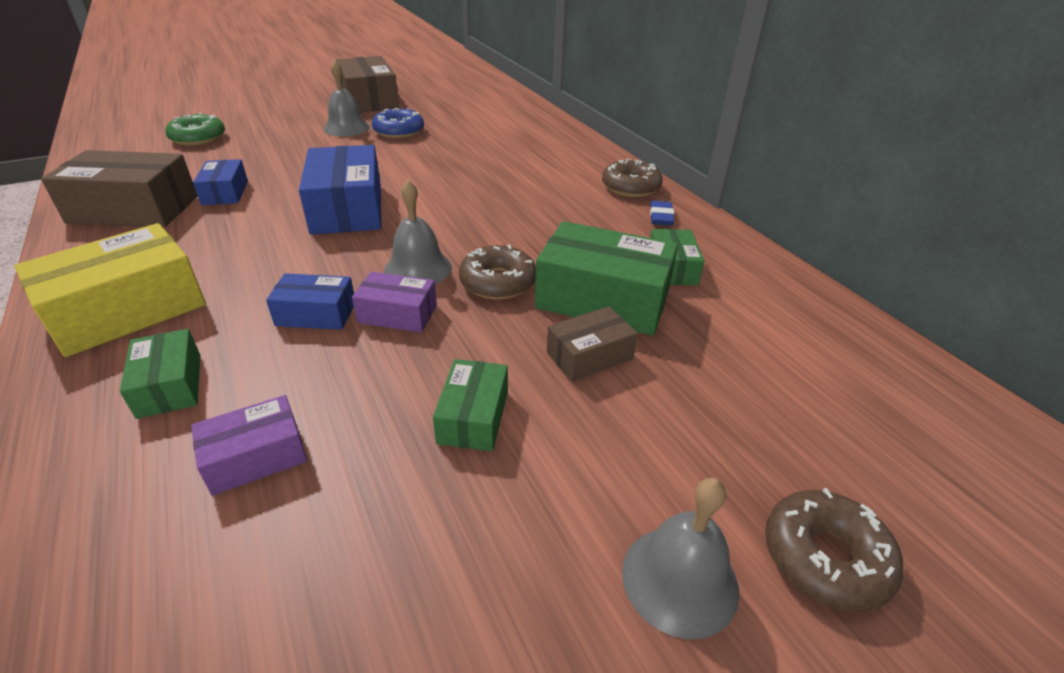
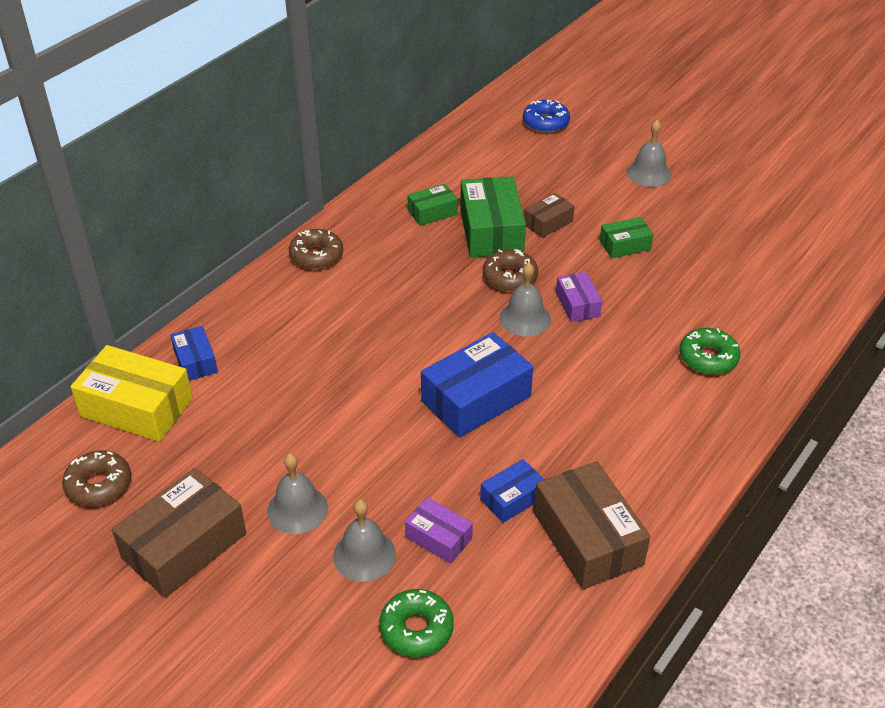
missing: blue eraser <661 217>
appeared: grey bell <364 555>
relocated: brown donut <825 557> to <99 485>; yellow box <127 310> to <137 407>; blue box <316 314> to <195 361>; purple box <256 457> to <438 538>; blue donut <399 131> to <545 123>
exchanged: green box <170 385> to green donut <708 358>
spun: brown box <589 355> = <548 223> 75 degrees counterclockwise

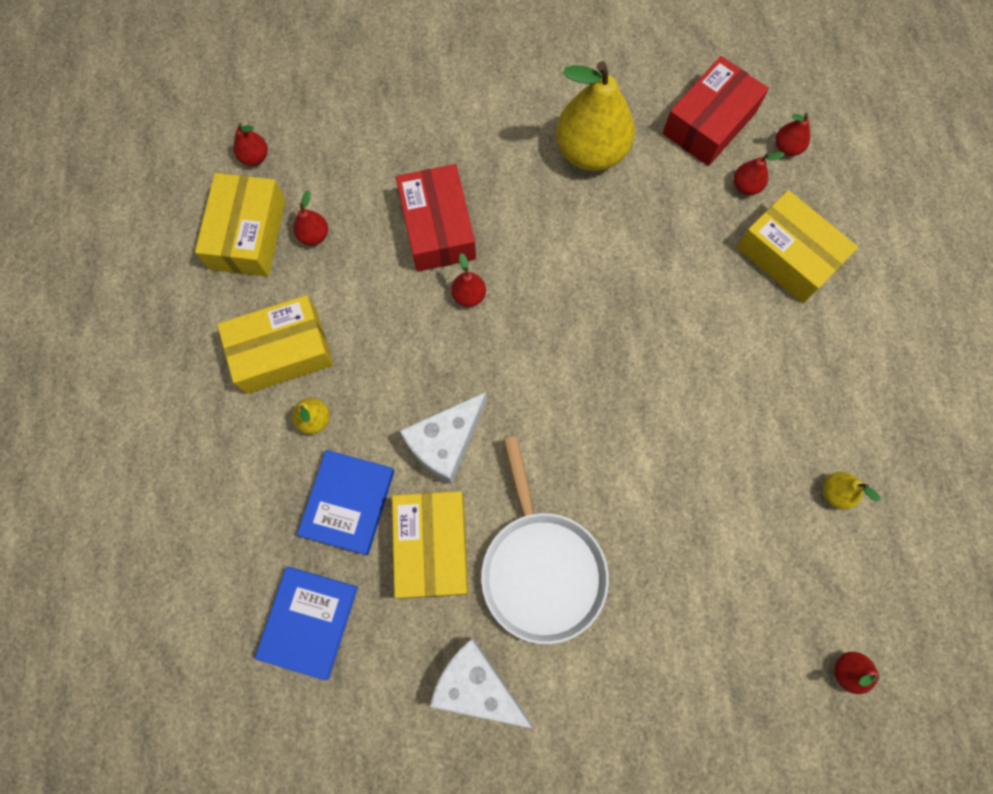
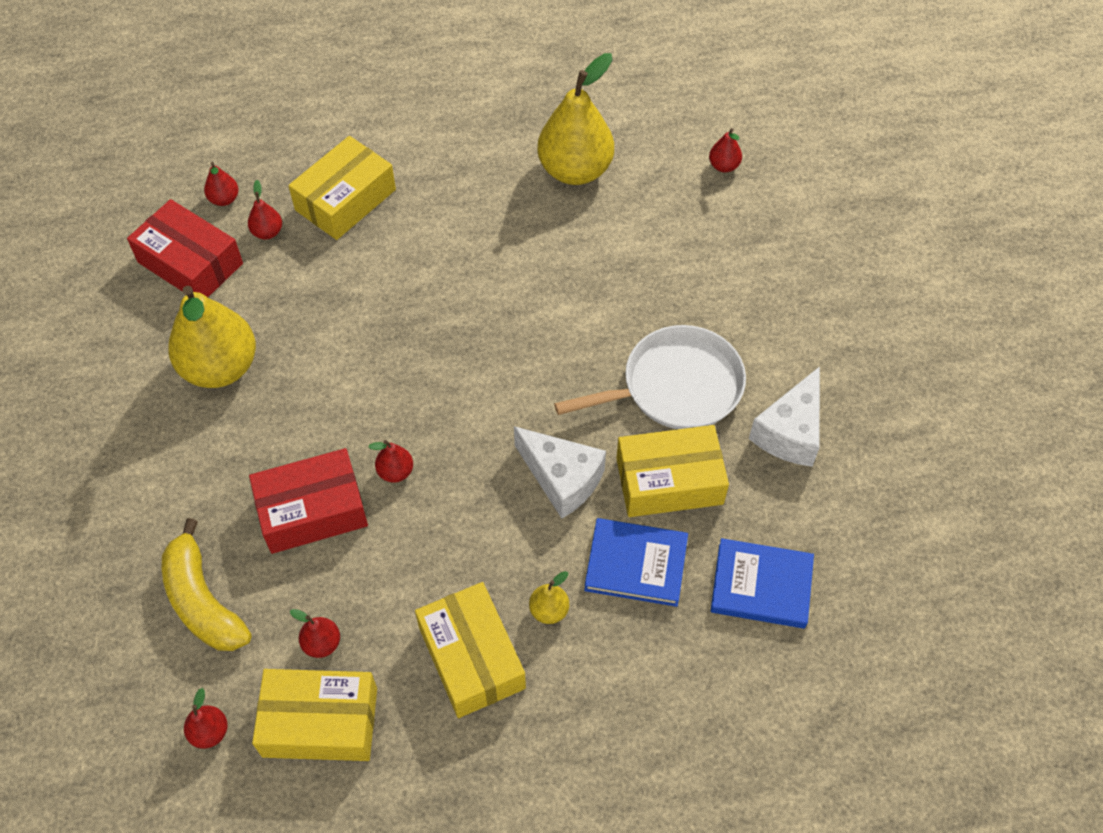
appeared: yellow banana <203 601>
size: yellow pear <835 493> = <575 170> x2.31

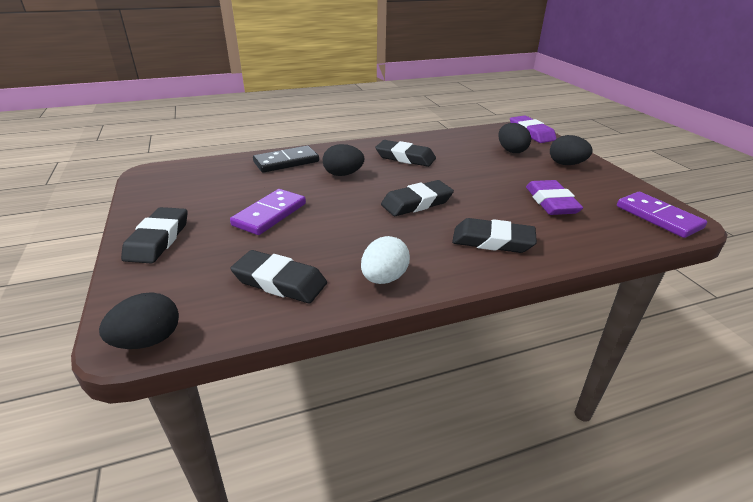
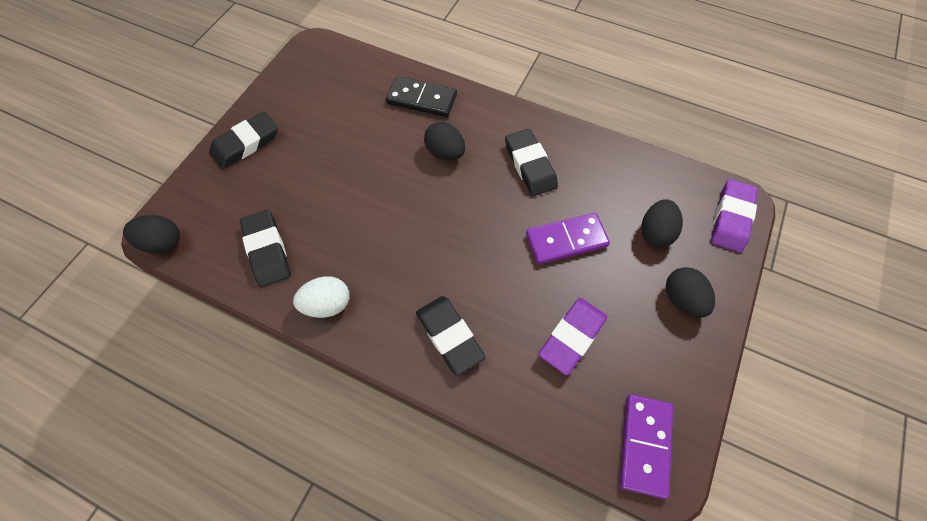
missing: black eraser <416 203>
relocated: purple domino <269 214> to <566 240>

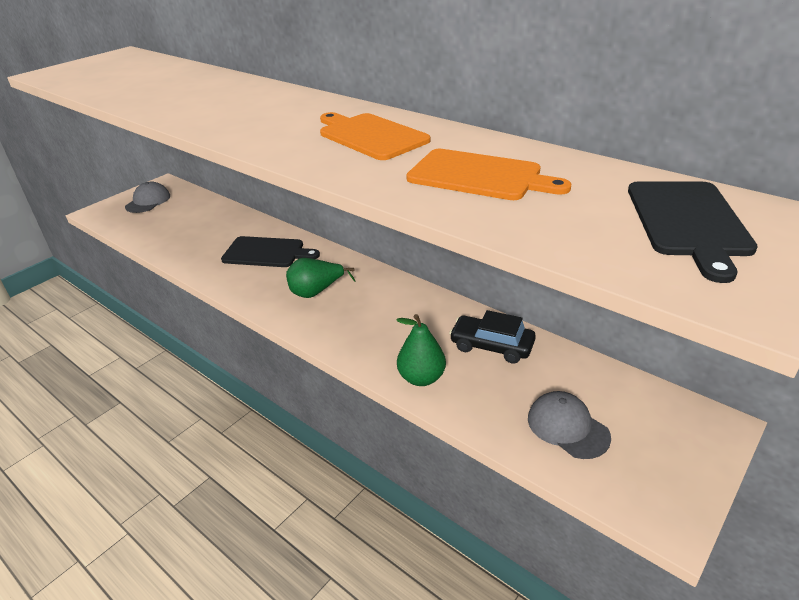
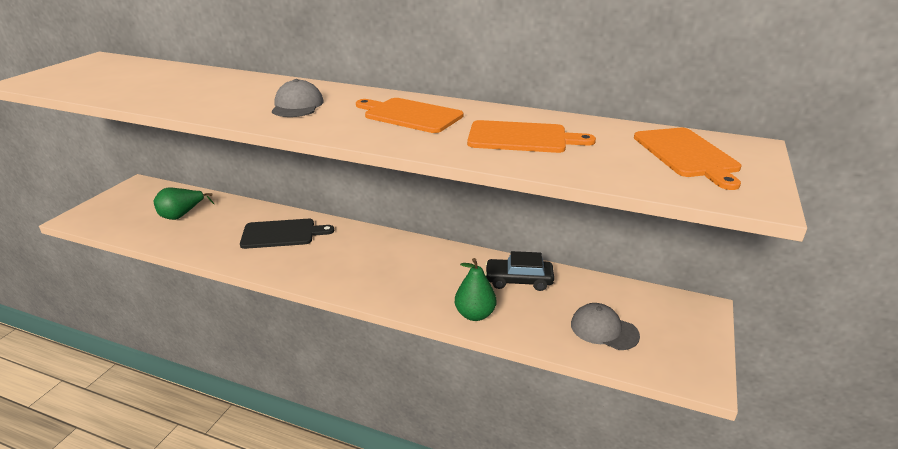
relocated: green pear <316 292> to <182 215>; grey cap <148 201> to <297 105>
colour: black cutting board <688 222> to orange cutting board <687 154>

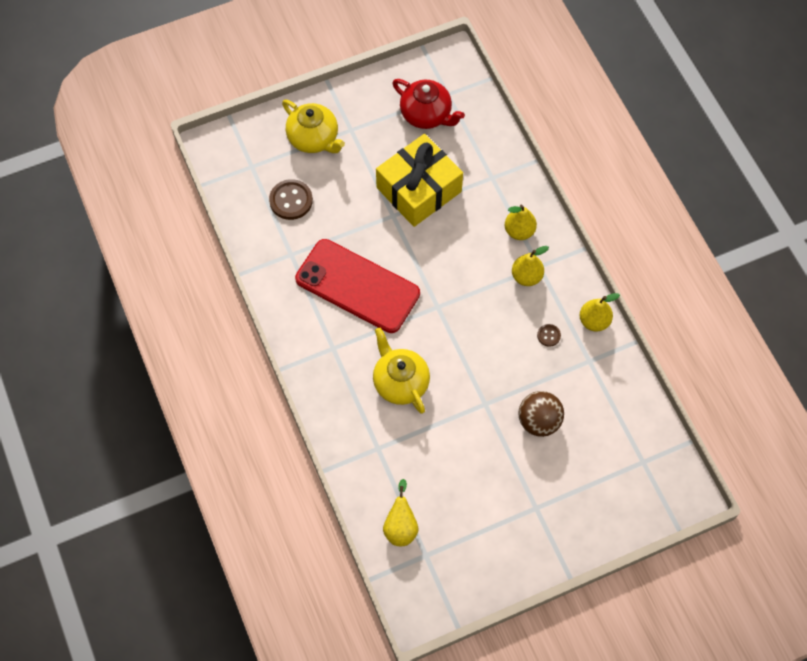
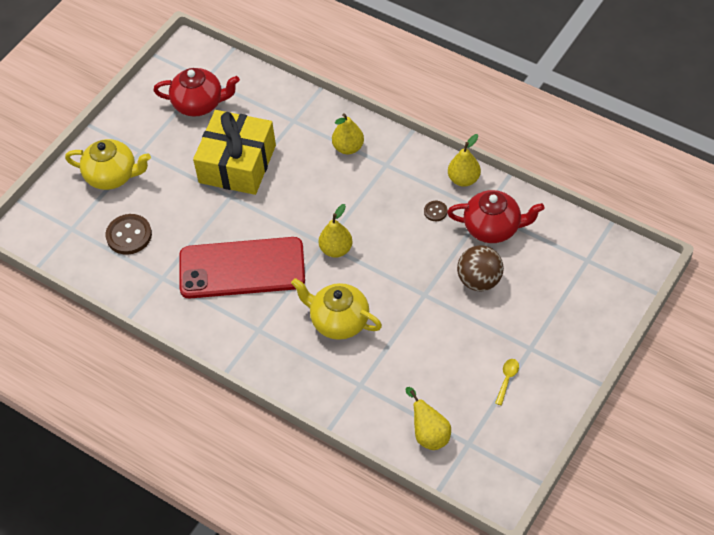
appeared: red teapot <493 228>; yellow spoon <507 379>
relocated: yellow pear <526 276> to <336 249>

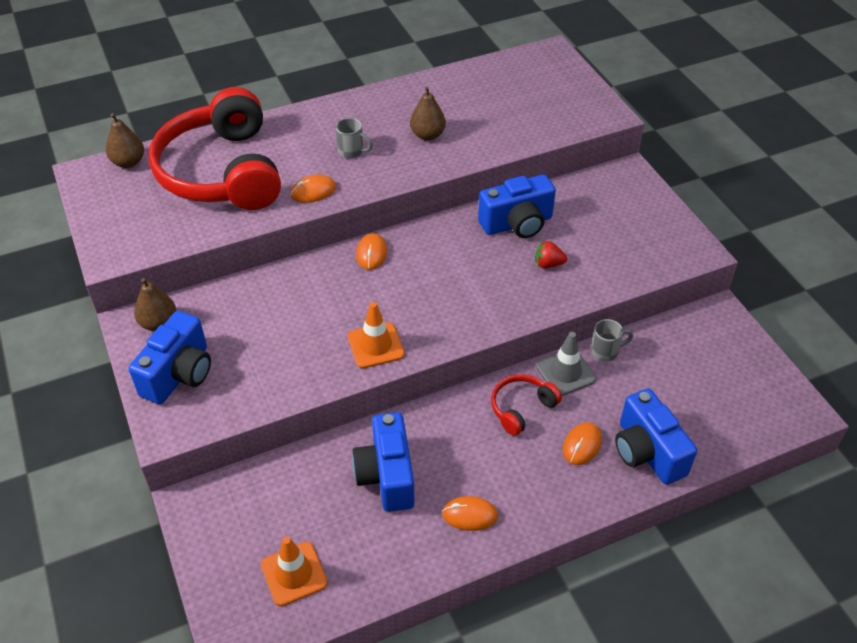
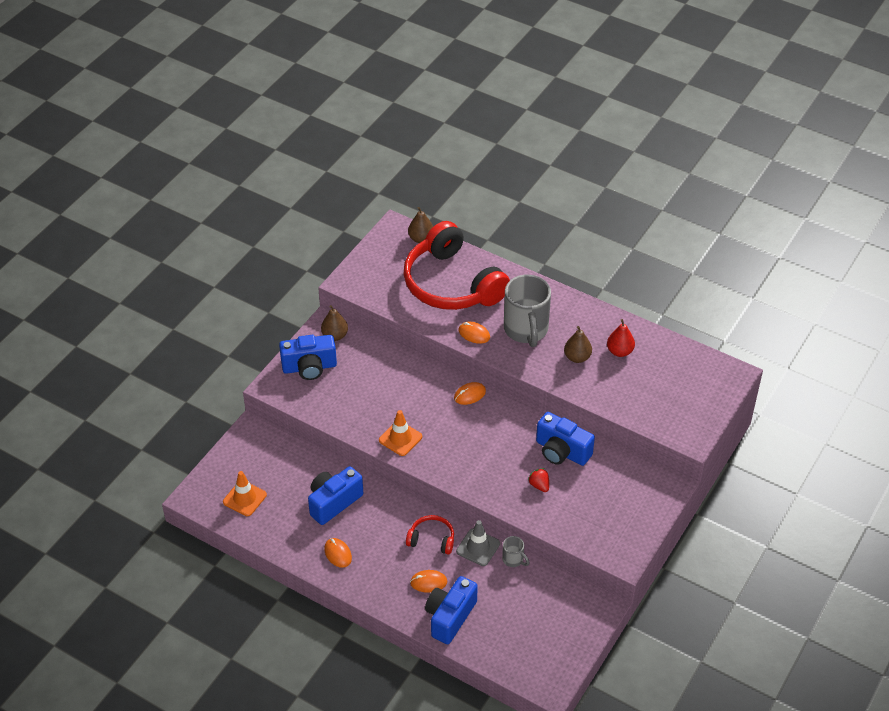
appeared: red pear <619 351>
spun: red headphones <222 172> = <452 283> 75 degrees counterclockwise
size: grey mug <352 151> = <526 330> x2.30

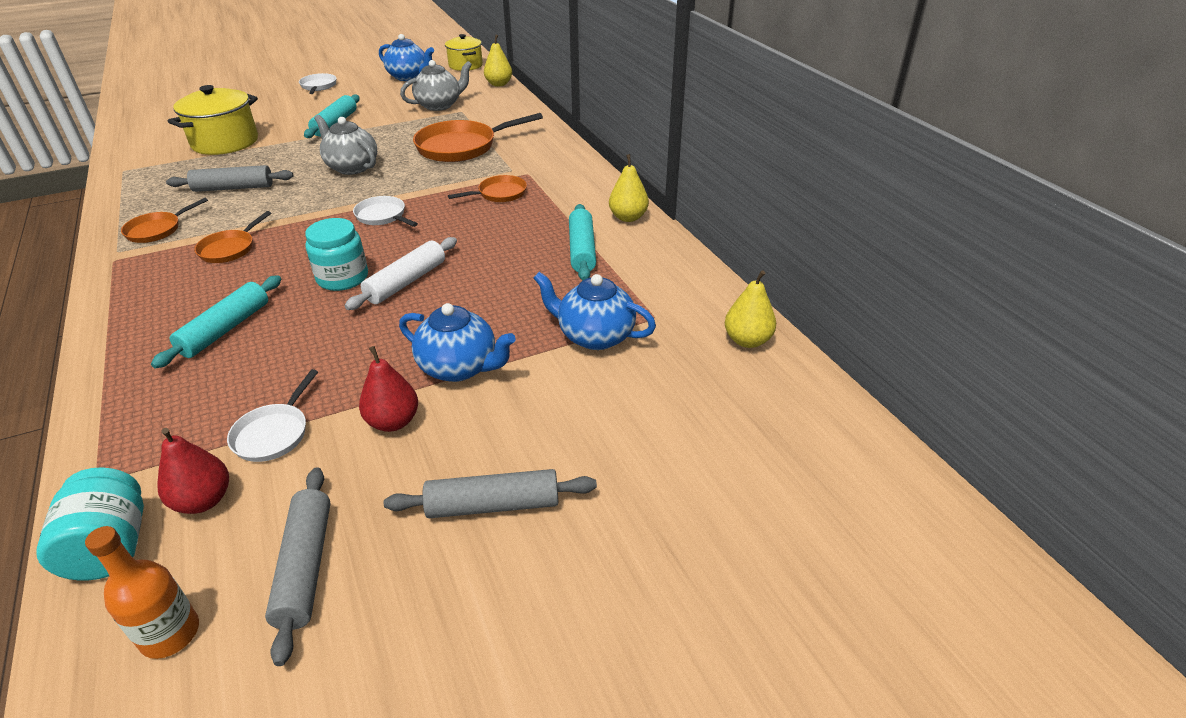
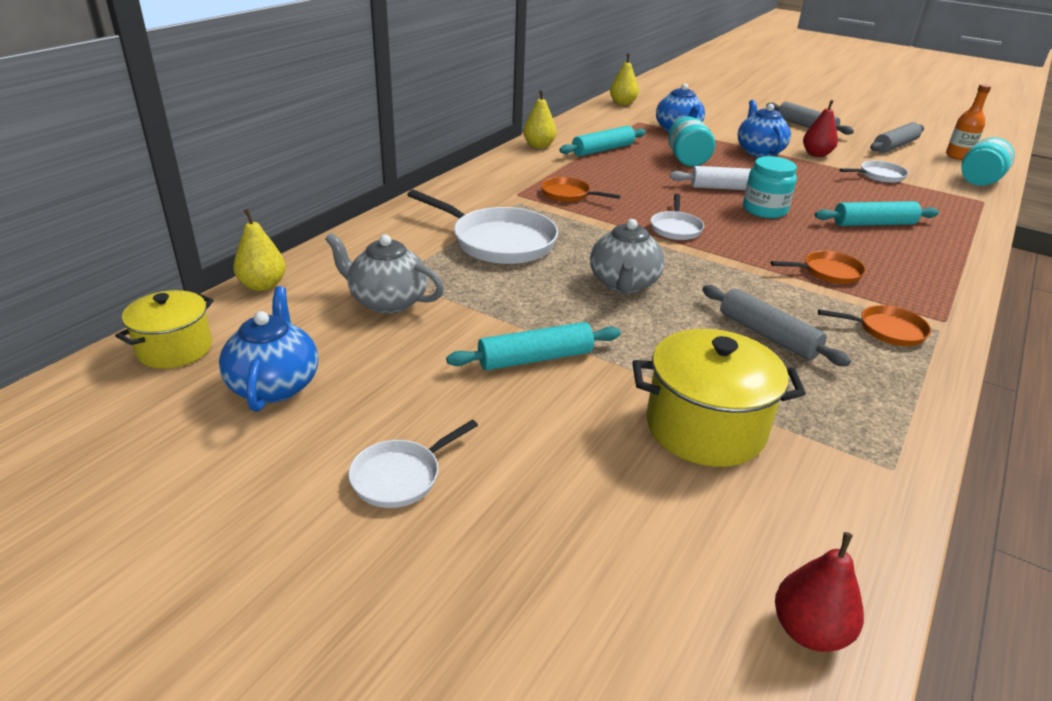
appeared: turquoise jar <687 160>
relocated: red pear <203 500> to <809 631>
colour: orange pan <462 147> to white pan <498 241>

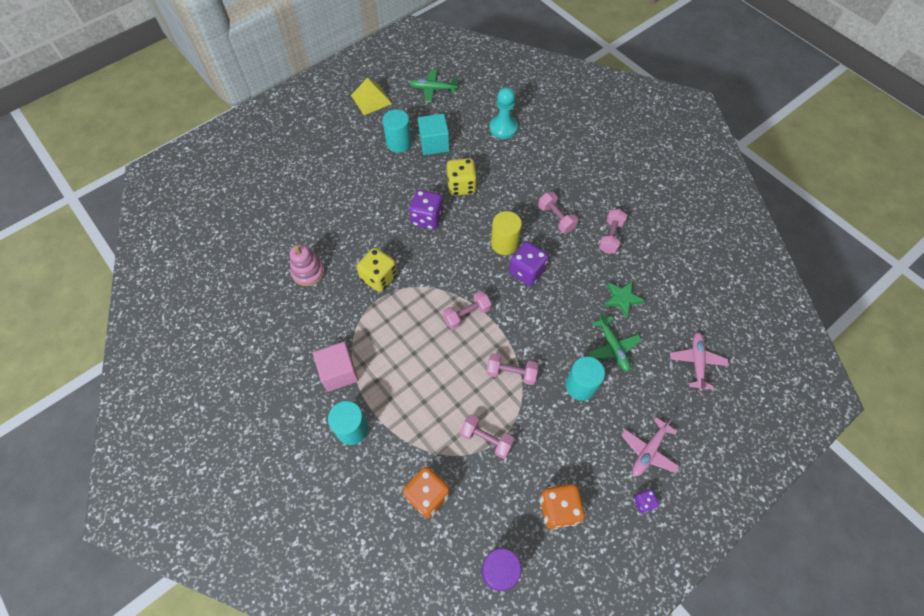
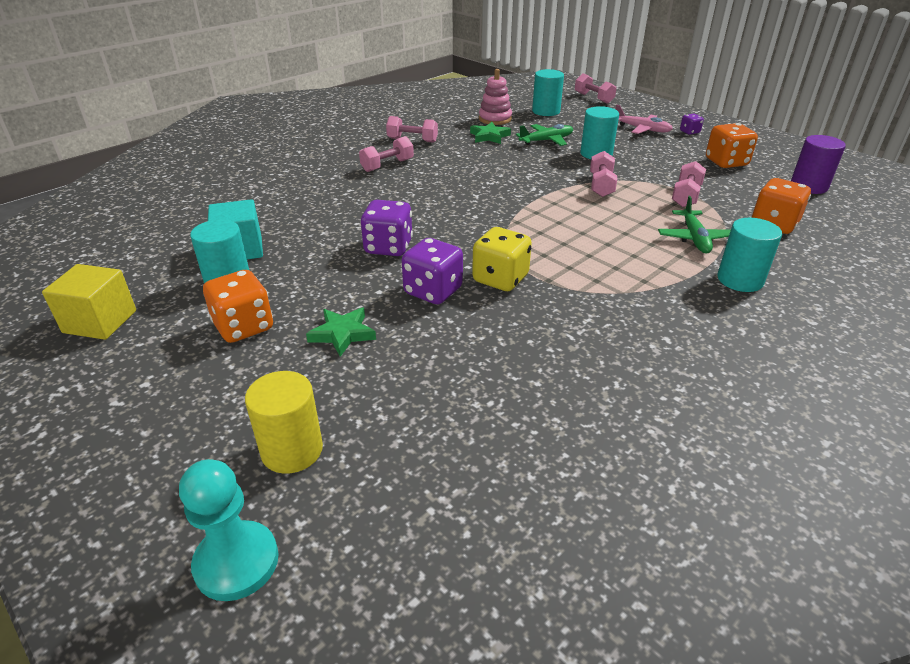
missing: pink cube <339 372>; yellow dice <461 186>
appeared: orange dice <244 327>; green star <342 334>
relocated: turquoise pawn <503 128> to <236 562>; yellow cylinder <504 243> to <292 450>; purple dice <527 271> to <433 291>; pink stacking toy <308 272> to <495 119>; pink dumbbell <467 315> to <593 98>; green plane <432 89> to <694 238>
exchanged: yellow pyramid <371 99> to yellow cube <100 321>; pink plane <697 362> to turquoise cylinder <546 111>

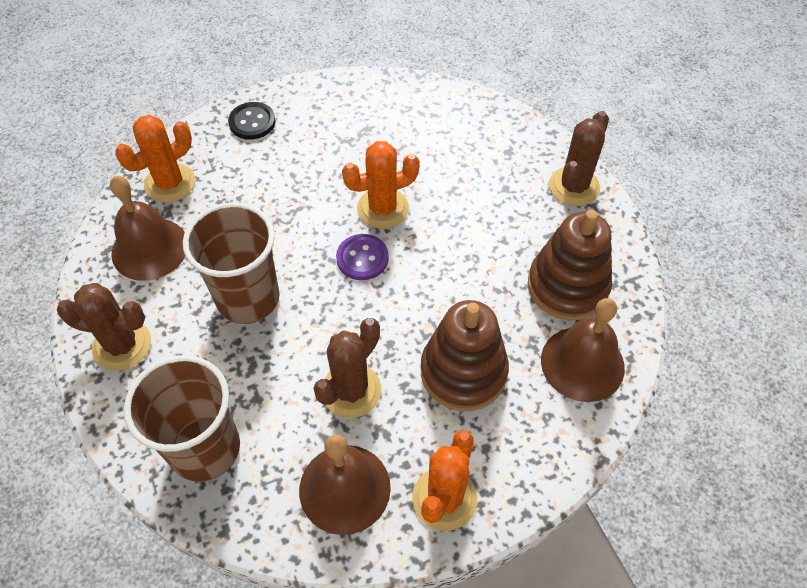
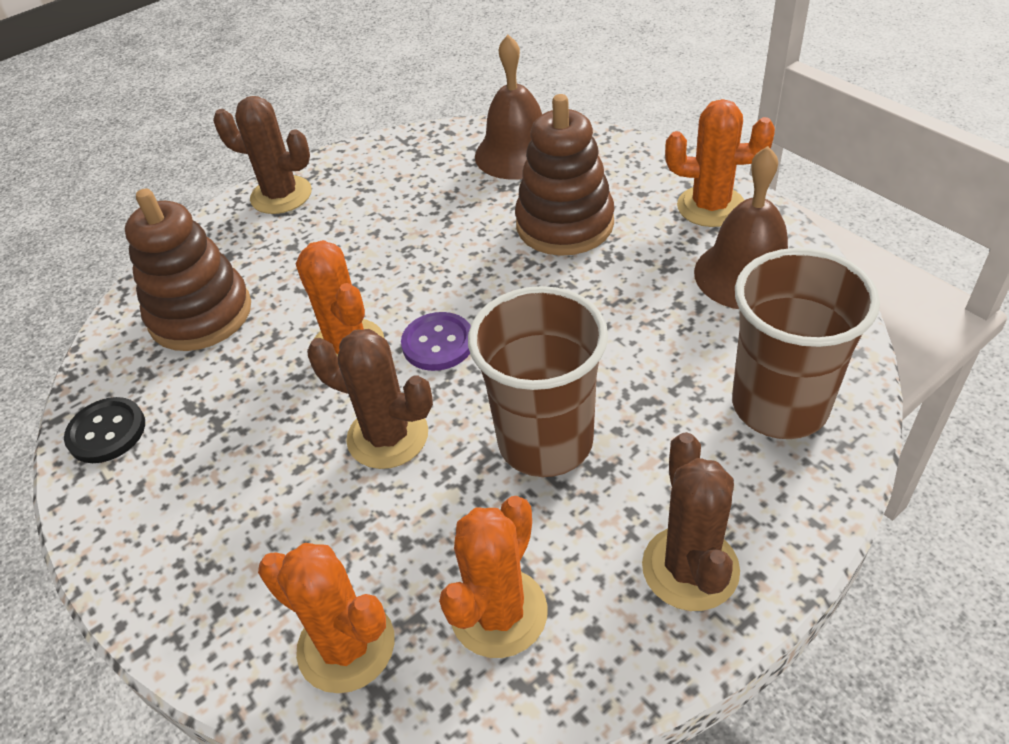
relocated: black button <252 122> to <107 432>; brown stacking toy <567 286> to <200 314>; brown cactus <351 390> to <388 436>
exchanged: brown bell <150 248> to orange cactus <499 613>

